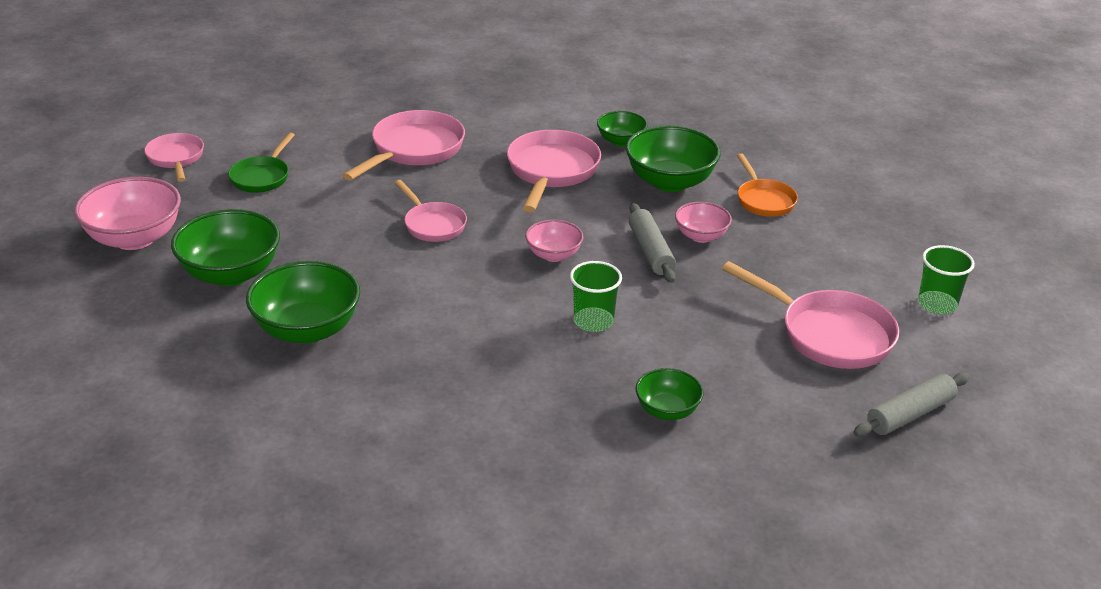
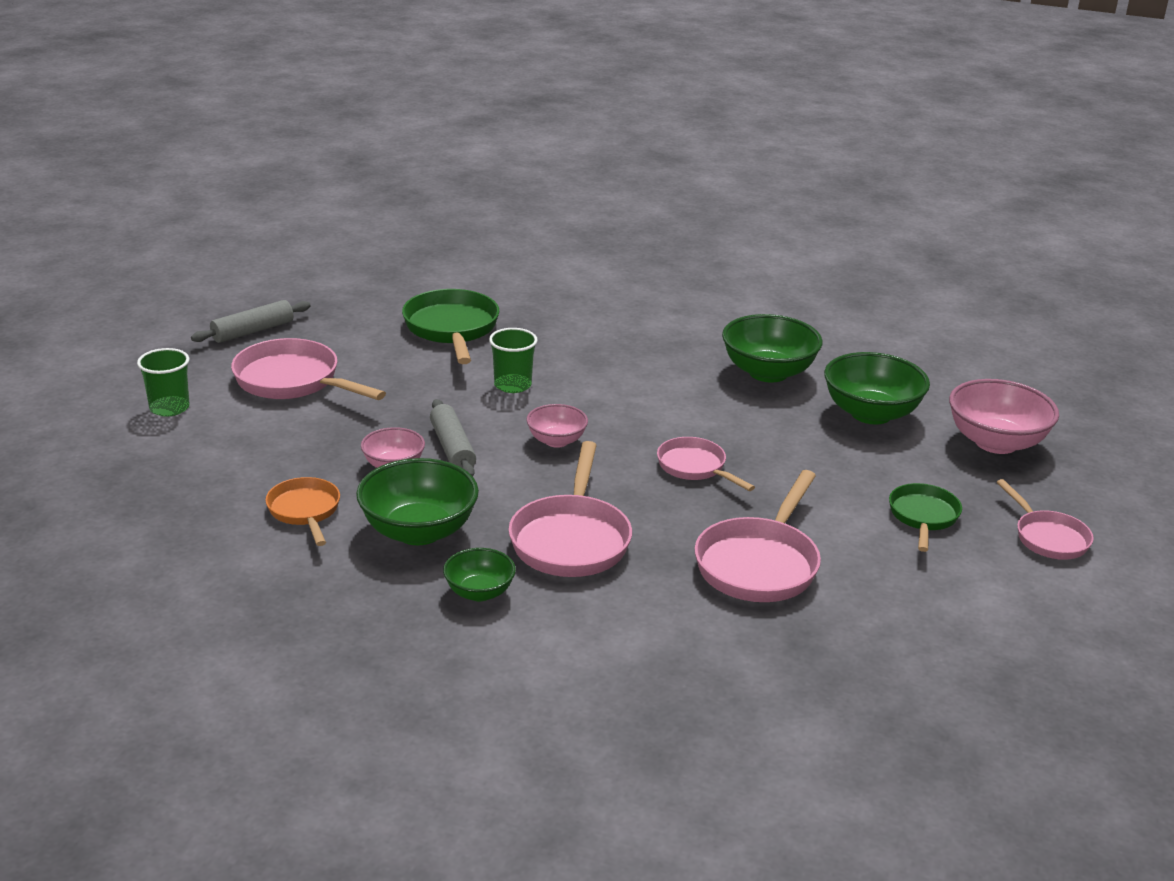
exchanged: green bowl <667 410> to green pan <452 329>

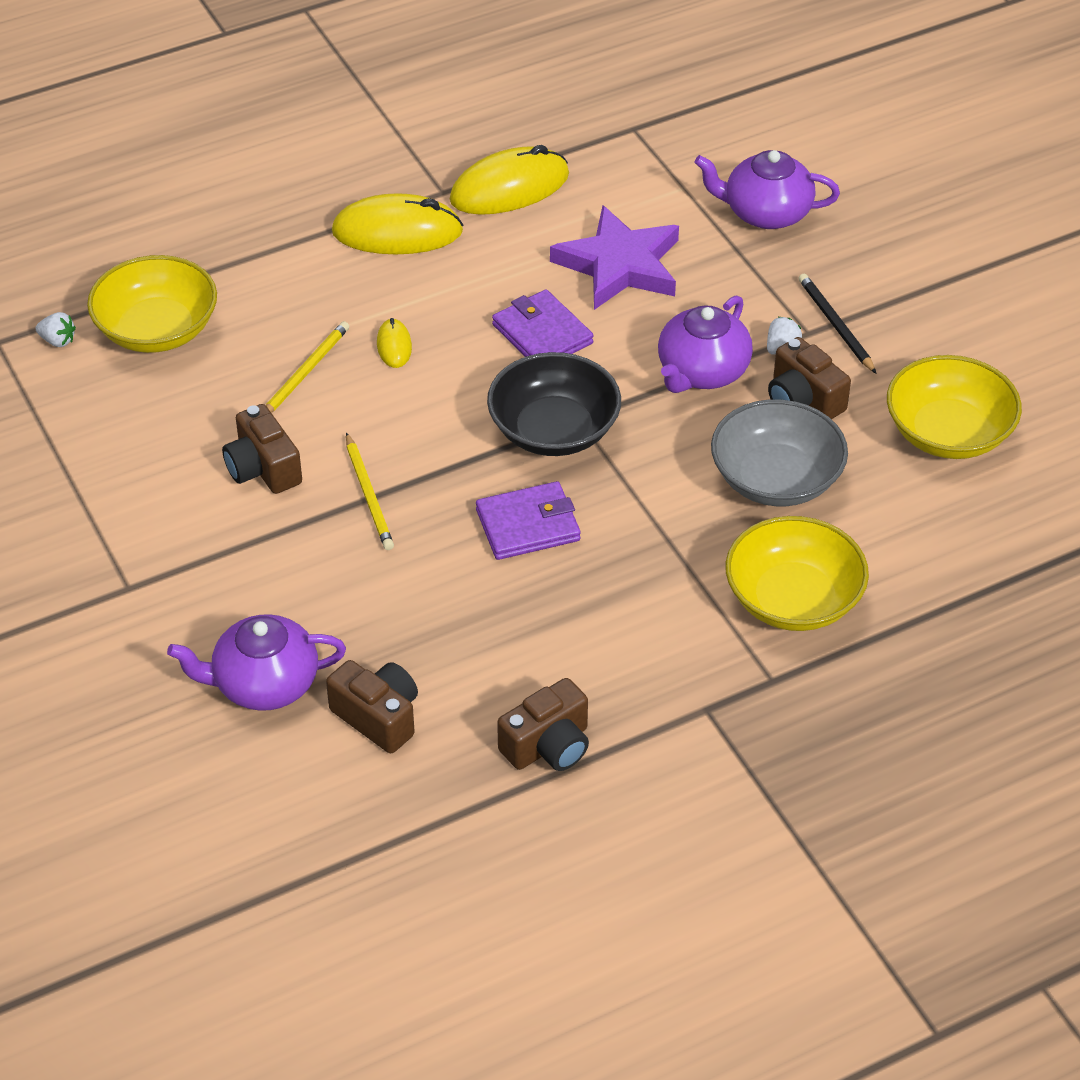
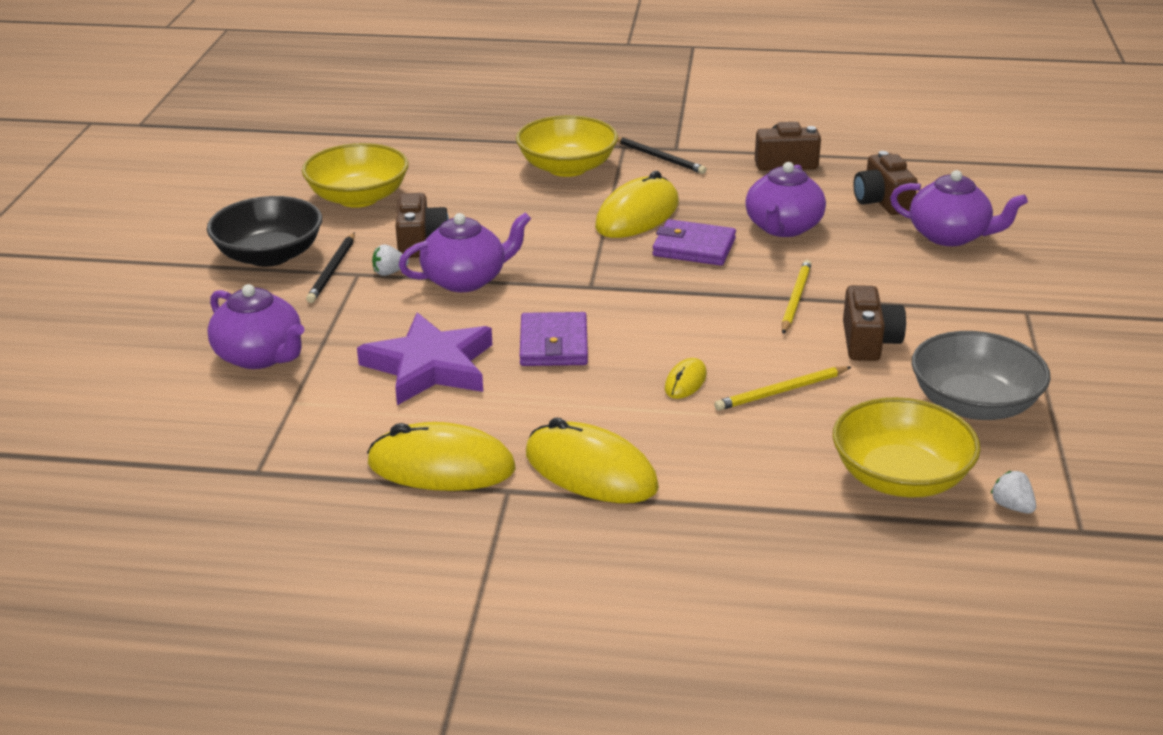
appeared: yellow mouse <637 215>; black pencil <659 157>; purple teapot <783 227>
relocated: black bowl <554 430> to <269 255>; grey bowl <776 479> to <974 404>

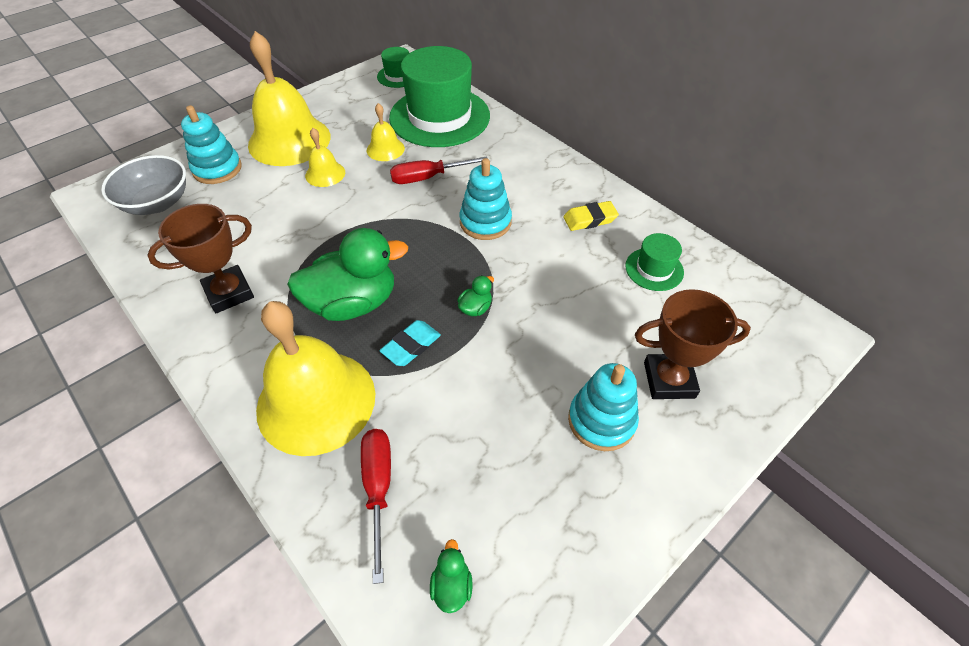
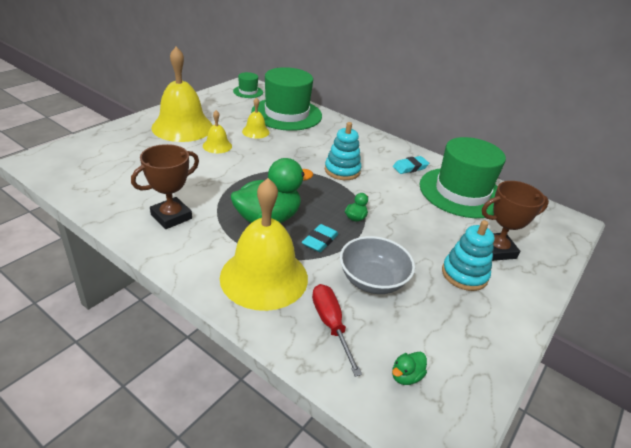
missing: turquoise stacking toy <217 169>; red screwdriver <427 178>
relocated: grey bowl <157 203> to <372 280>
colour: yellow eraser <590 219> to turquoise eraser <410 167>
spun: green duck <451 586> = <406 376> 120 degrees counterclockwise
size: green hat <654 269> = <461 192> x2.22

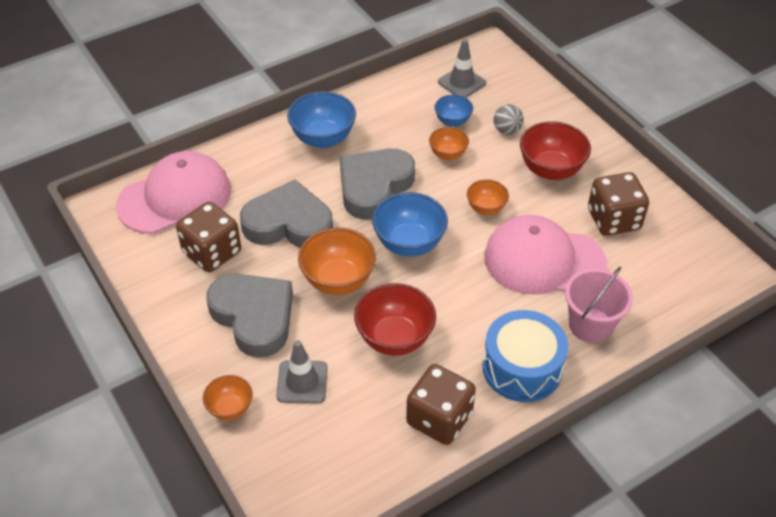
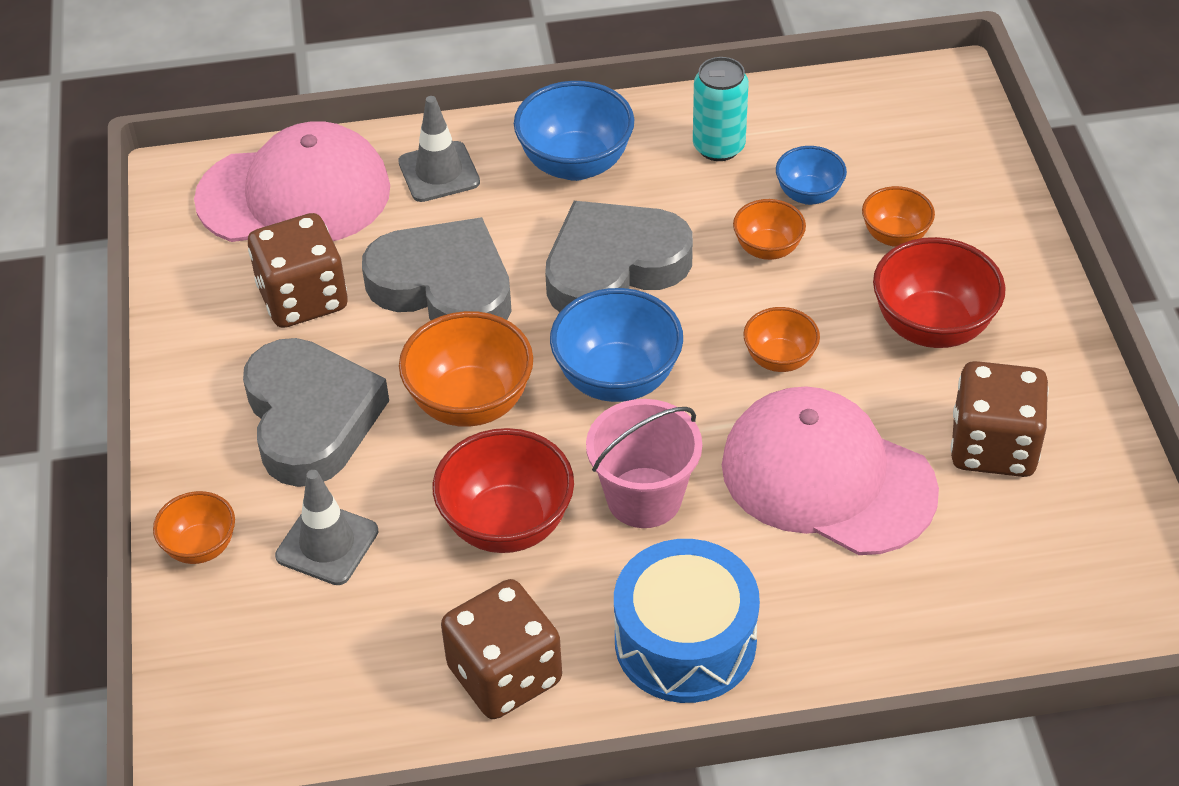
appeared: turquoise can <718 147>
relocated: grey traffic cone <462 82> to <439 172>; pink bucket <590 325> to <644 497>
exchanged: grey ball <507 130> to orange bowl <895 236>

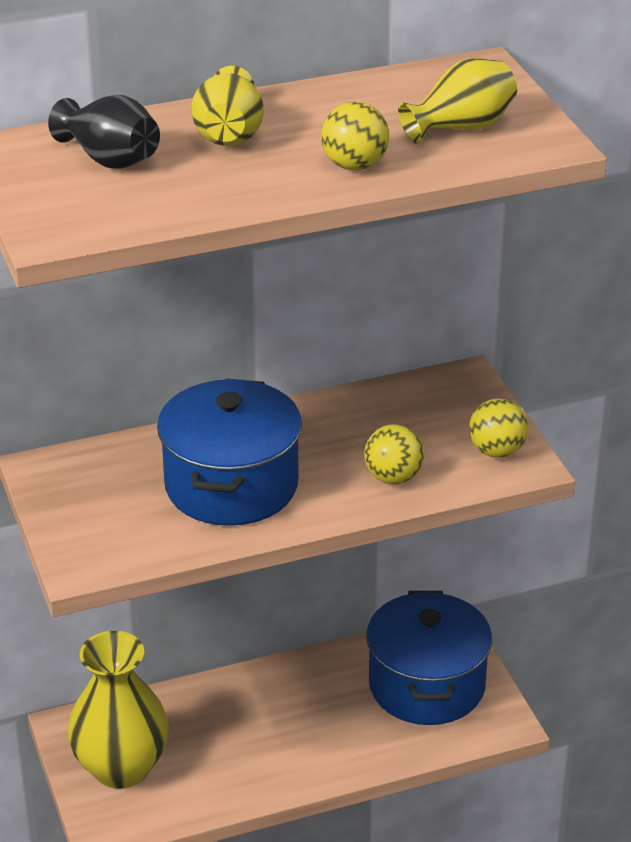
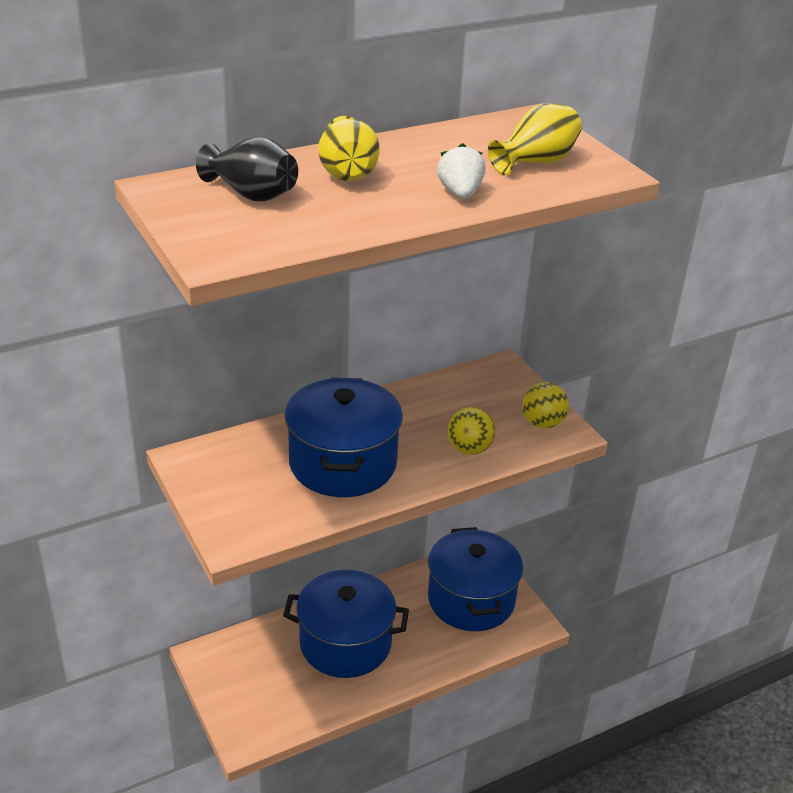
missing: yellow vase <121 768>
appeared: blue pot <345 643>
exchanged: yellow ball <354 165> to white strawberry <460 193>

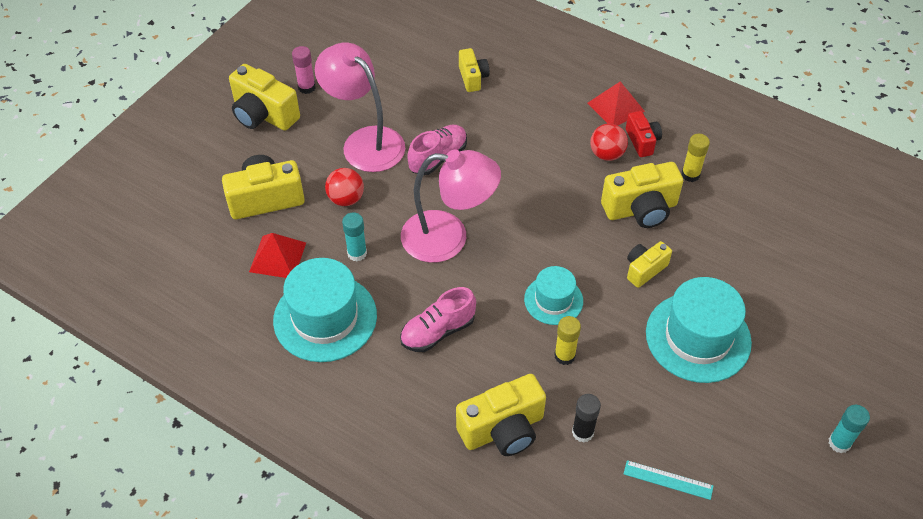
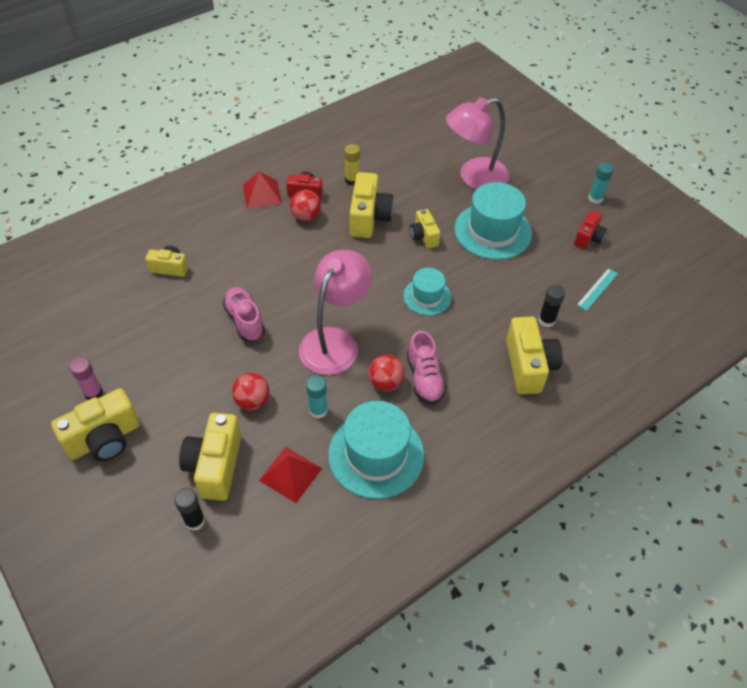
missing: yellow glue stick <564 356>
appeared: black glue stick <195 521>; red ball <385 382>; red camera <588 238>
relocated: pink lamp <365 141> to <474 177>

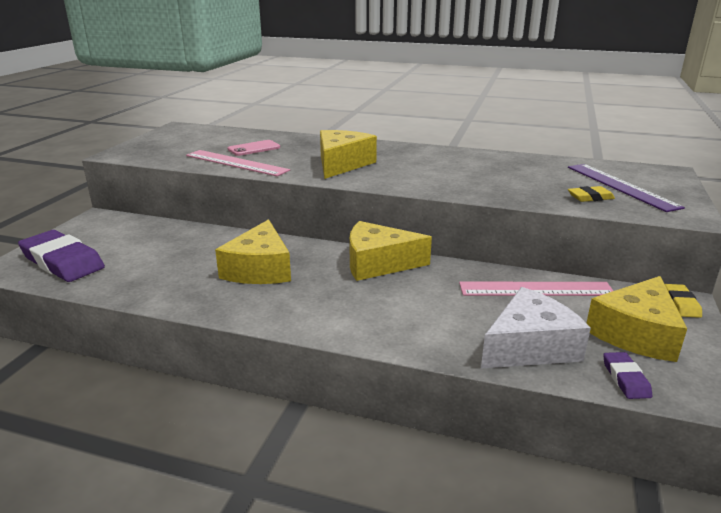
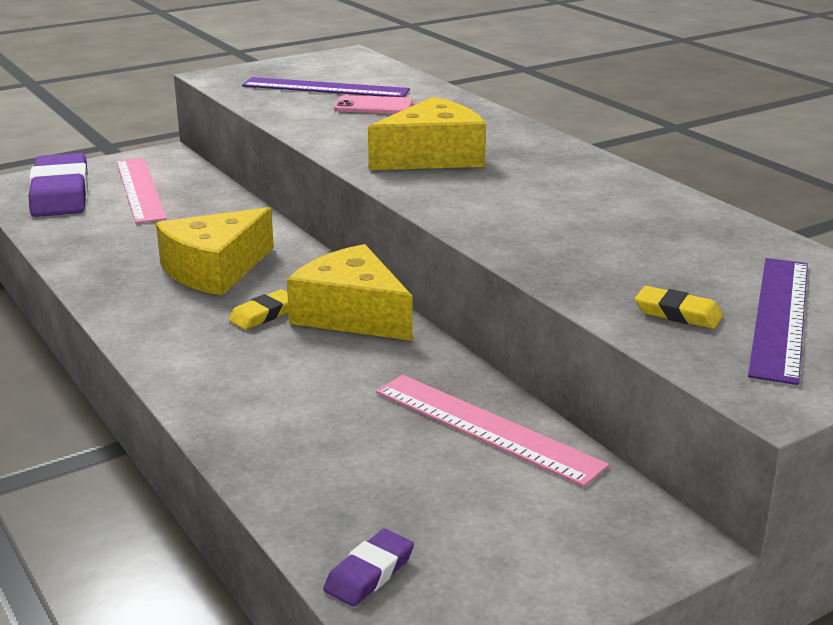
missing: white cheese <529 346>; yellow cheese <636 333>
appeared: purple ruler <325 88>
relocated: pink ruler <236 163> to <140 189>; yellow eraser <681 304> to <263 314>

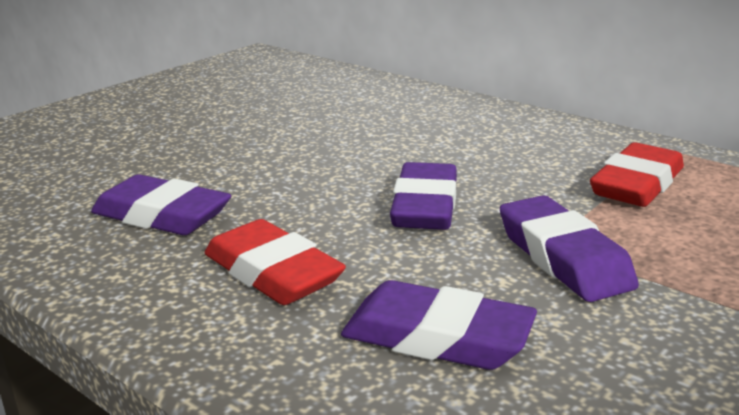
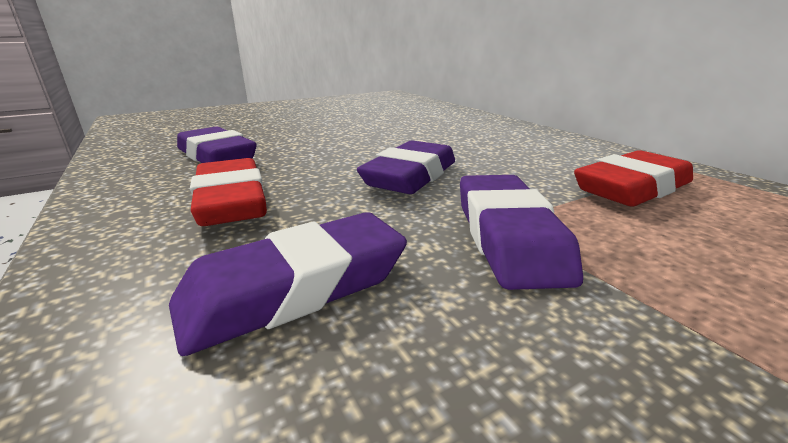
spun: purple eraser <437 337> = <295 288> 75 degrees counterclockwise

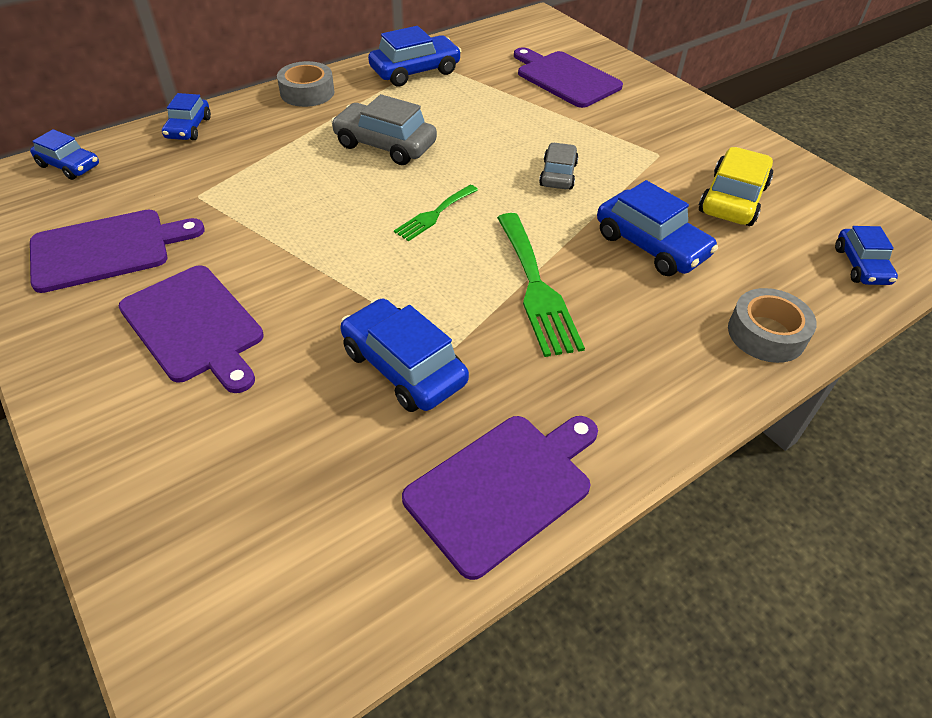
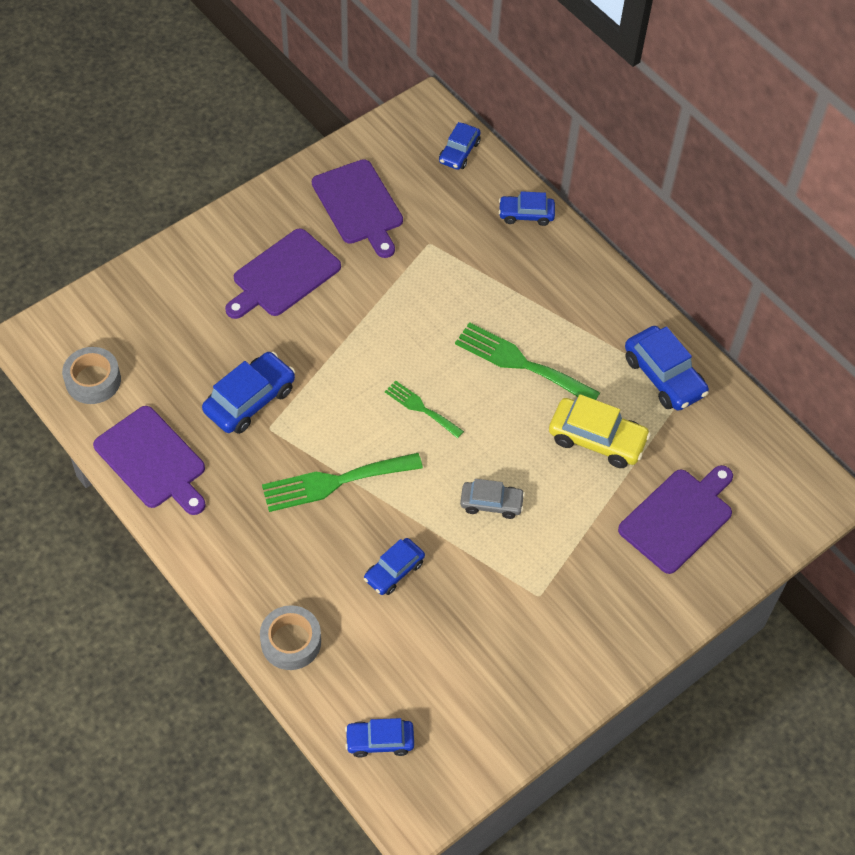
relocated: grey tape <307 92> to <93 380>; yellow car <732 199> to <597 439>
exchanged: grey car <385 145> to green fork <520 363>
size: blue car <651 245> = <394 571> x0.63

